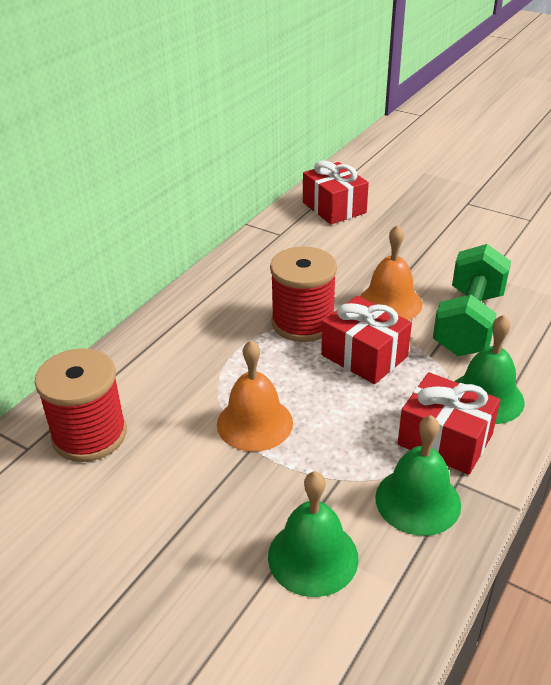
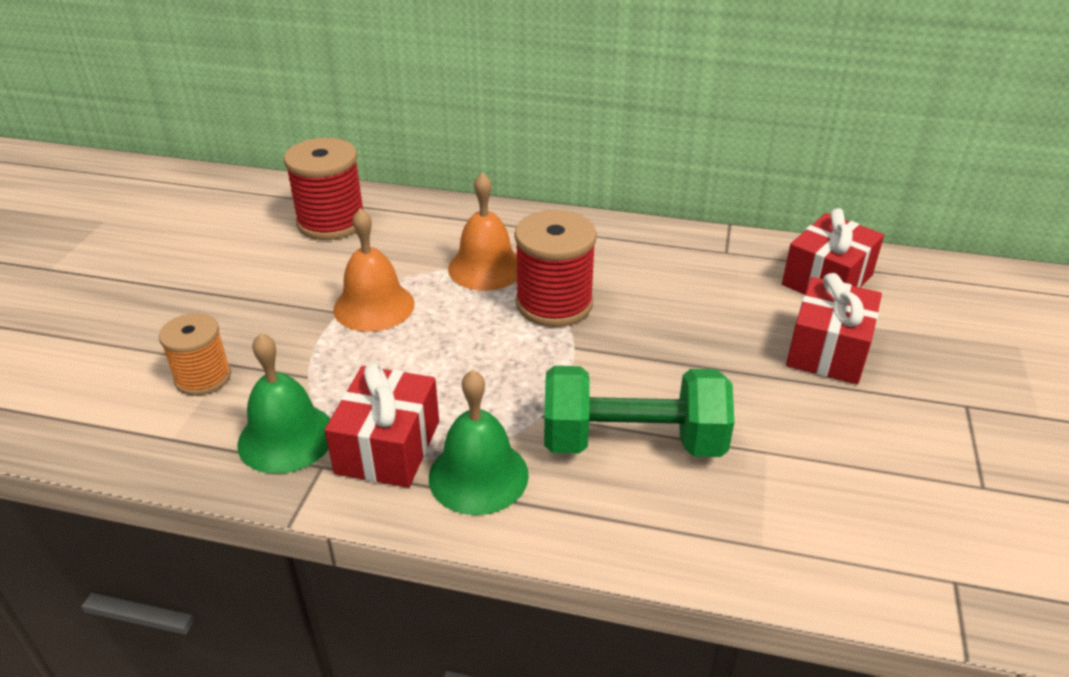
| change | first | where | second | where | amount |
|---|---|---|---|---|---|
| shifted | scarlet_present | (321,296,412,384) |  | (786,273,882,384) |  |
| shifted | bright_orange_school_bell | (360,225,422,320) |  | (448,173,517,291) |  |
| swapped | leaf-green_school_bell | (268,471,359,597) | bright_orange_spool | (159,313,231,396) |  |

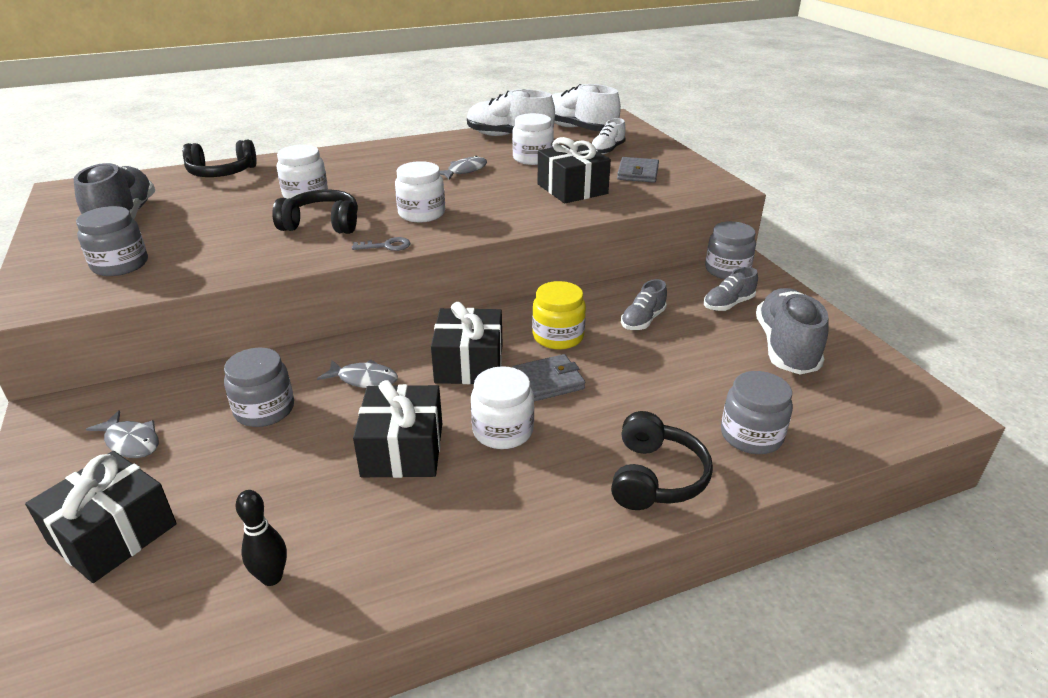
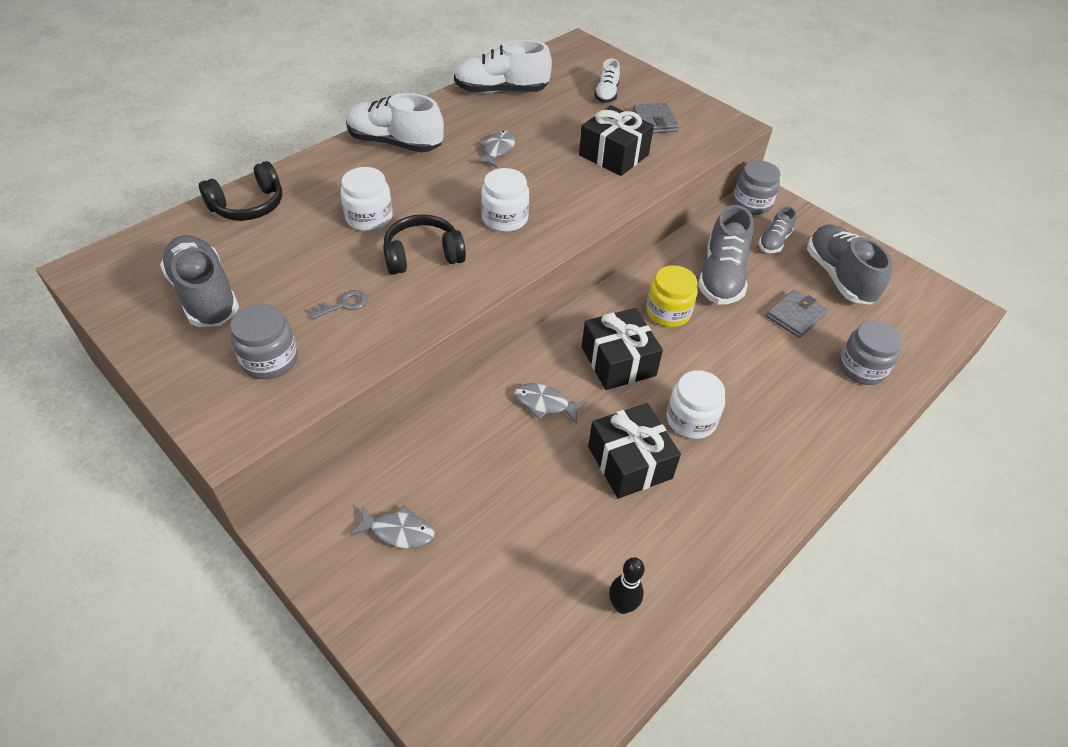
| change | first | where | second | where | amount |
|---|---|---|---|---|---|
| gone | black_present | (25,451,177,583) |  |  |  |
| gone | grey_preserve_jar | (224,348,294,427) |  |  |  |
| gone | white_preserve_jar | (512,113,554,165) |  |  |  |
| gone | black_headphones | (611,411,713,510) |  |  |  |
| shifted | grey_key | (352,237,411,251) |  | (308,290,367,319) |  |
| shifted | grey_card_wallet | (512,354,585,402) |  | (766,289,828,338) |  |
| shifted | white_lace-up_shoe | (552,84,621,131) |  | (346,93,444,153) |  |
| rotated | grey_fish | (317,360,398,388) |  | (514,383,587,424) | 150 degrees counterclockwise |
| scaled | grey_lace-up_shoe | (621,279,667,330) |  | (698,205,754,304) | x1.83 |

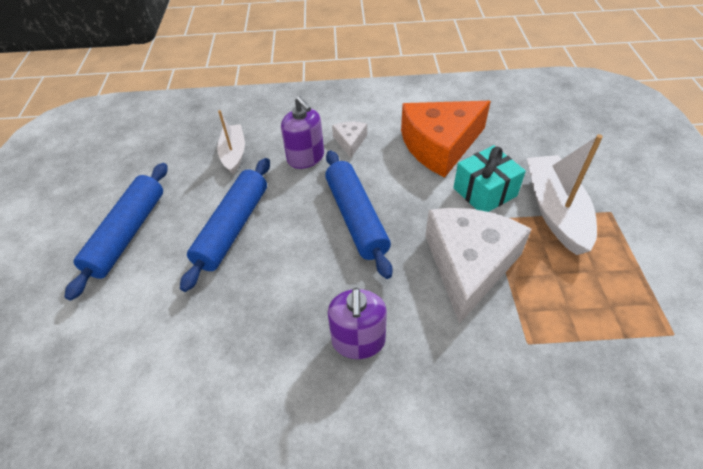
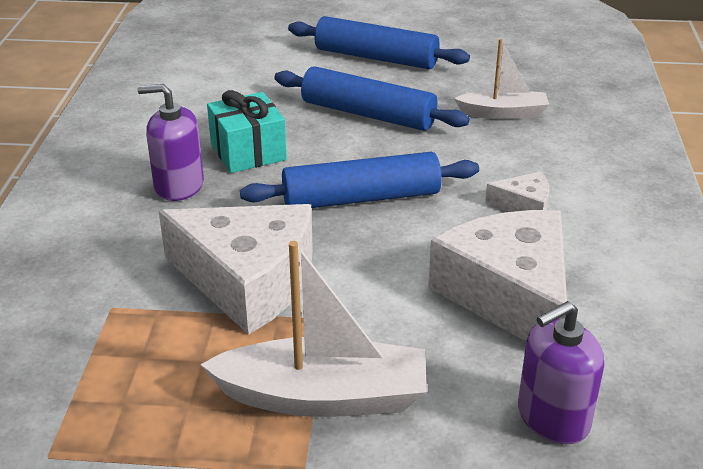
| change | first | where | second | where | amount |
|---|---|---|---|---|---|
| shifted | purple_soap_dispenser | (281,96,324,169) |  | (518,301,604,444) |  |
| shifted | teal_present | (453,145,526,212) |  | (207,90,287,173) |  |
| repainted | bright_orange_cheese | (401,101,491,177) | white_cheese | (428,210,567,341) |  |

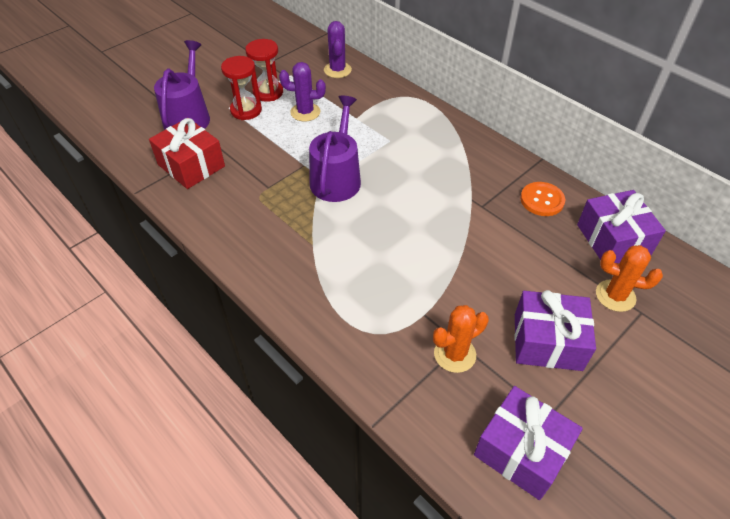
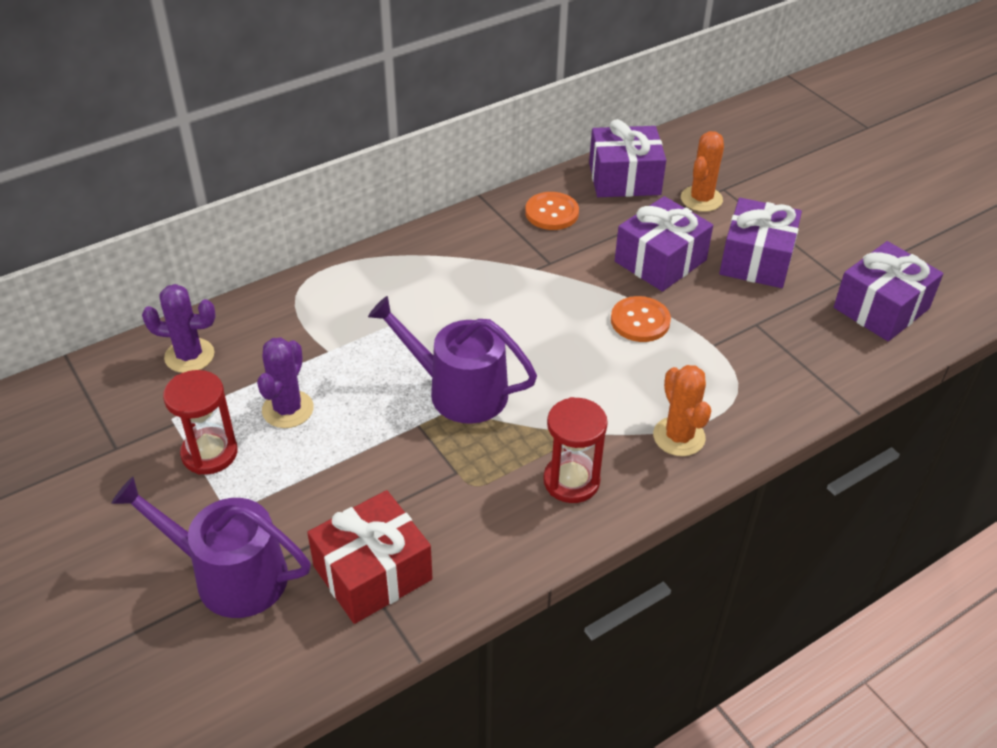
| change | first | where | second | where | amount |
|---|---|---|---|---|---|
| new |  |  | bright_orange_shirt_button | (611,296,671,342) |  |
| new |  |  | purple_present | (615,196,713,292) |  |
| shifted | scarlet_sandglass | (221,56,262,120) |  | (543,397,608,503) |  |
| shifted | bright_orange_cactus | (433,305,489,373) |  | (653,365,711,456) |  |

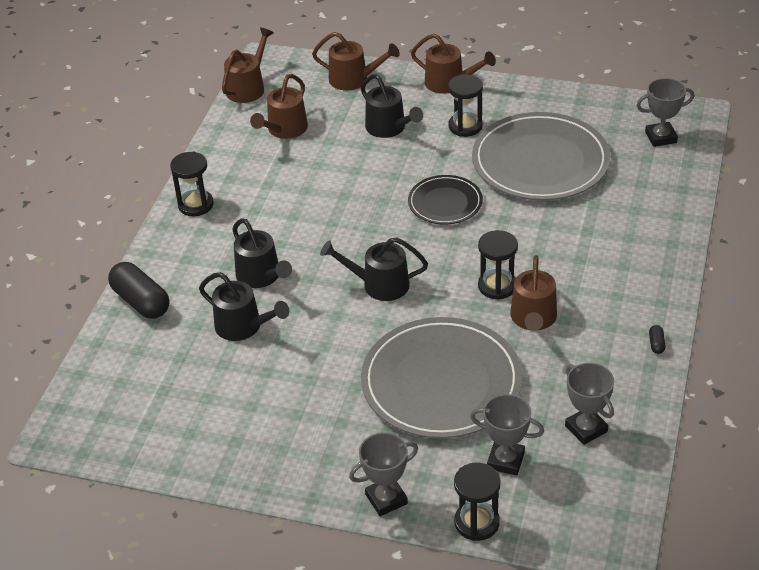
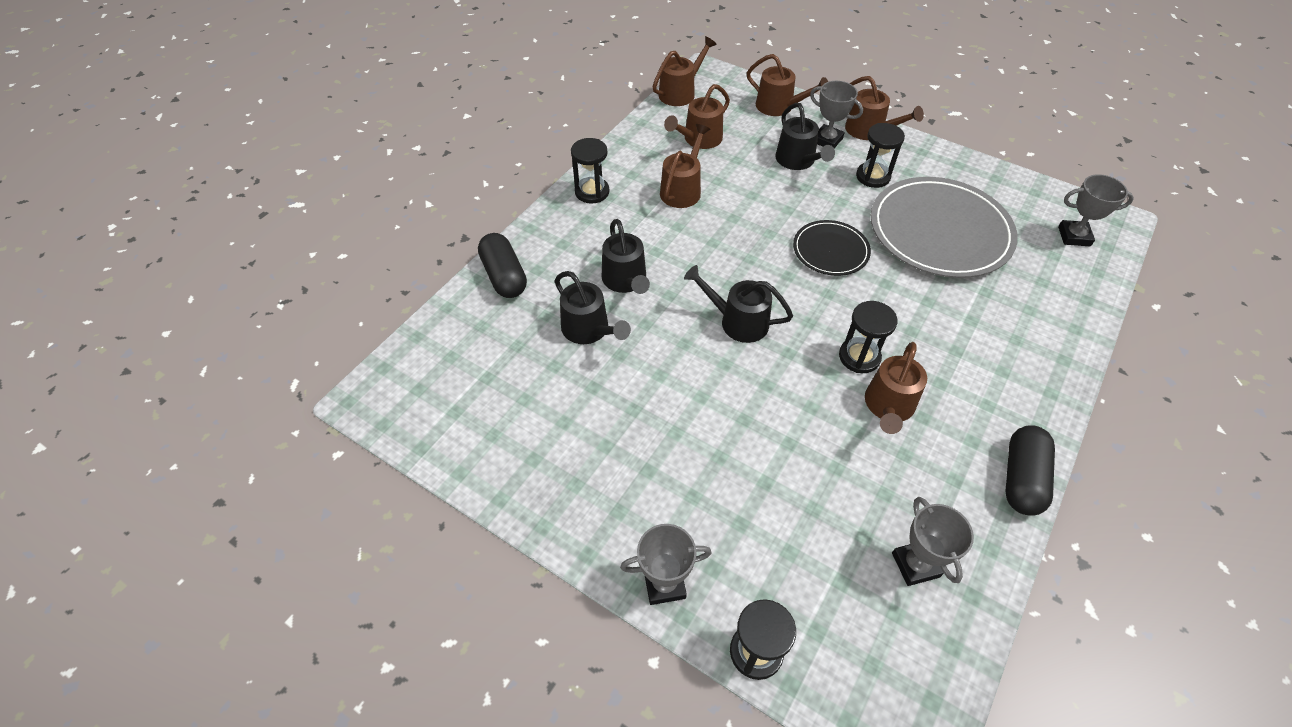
| change | first | where | second | where | amount |
|---|---|---|---|---|---|
| gone | grey_dinner_plate | (361,317,522,438) |  |  |  |
| new |  |  | brown_watering_pot | (660,124,710,208) |  |
| shifted | grey_prize_cup | (470,394,544,475) |  | (810,81,863,148) |  |
| scaled | black_pill_shape | (649,325,666,354) |  | (1006,425,1055,516) | x2.46 |

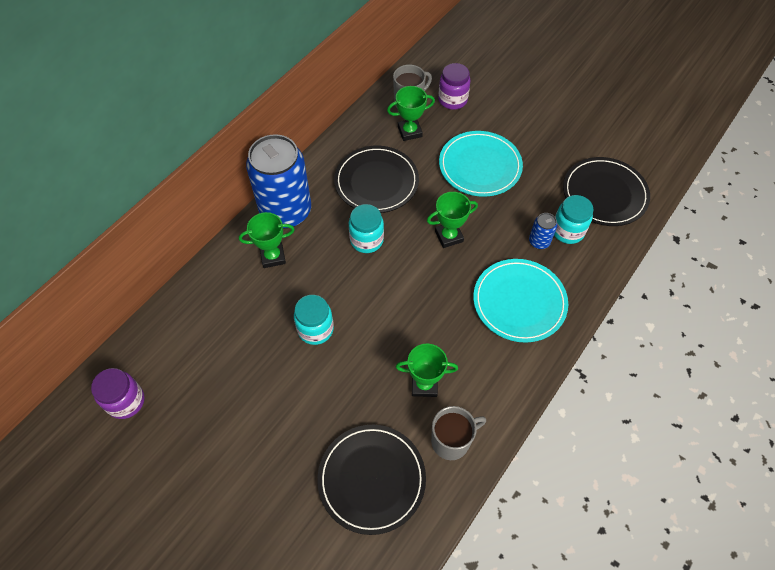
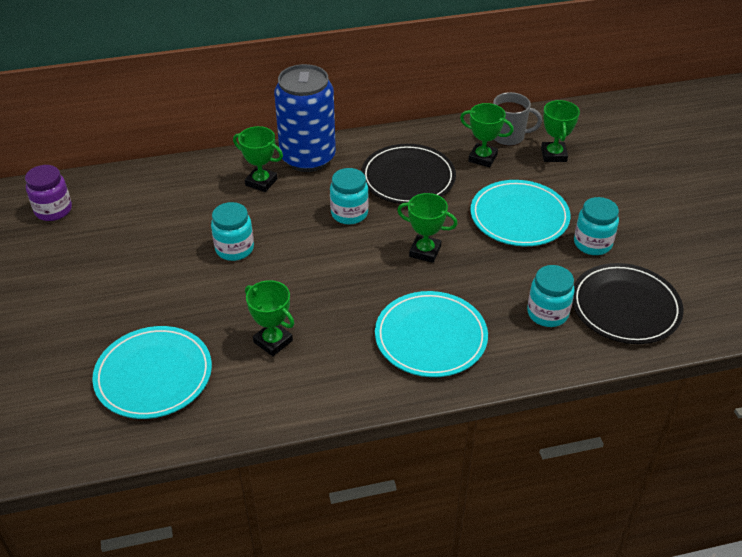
| change | first | where | second | where | amount |
|---|---|---|---|---|---|
| gone | grey_coffee_mug | (431,406,486,460) |  |  |  |
| gone | blue_can | (529,213,557,249) |  |  |  |
| new |  |  | teal_preserve_jar | (574,197,619,255) |  |
| swapped | purple_preserve_jar | (438,63,470,110) | leaf-green_prize_cup | (541,100,580,162) |  |
| repainted | black_dinner_plate | (317,425,426,535) | teal_dinner_plate | (92,326,212,419) |  |

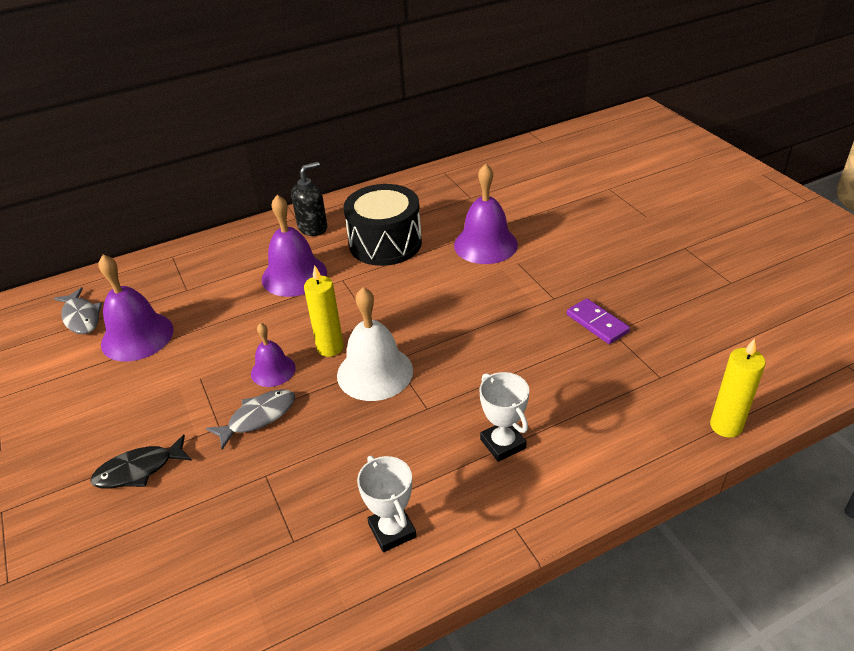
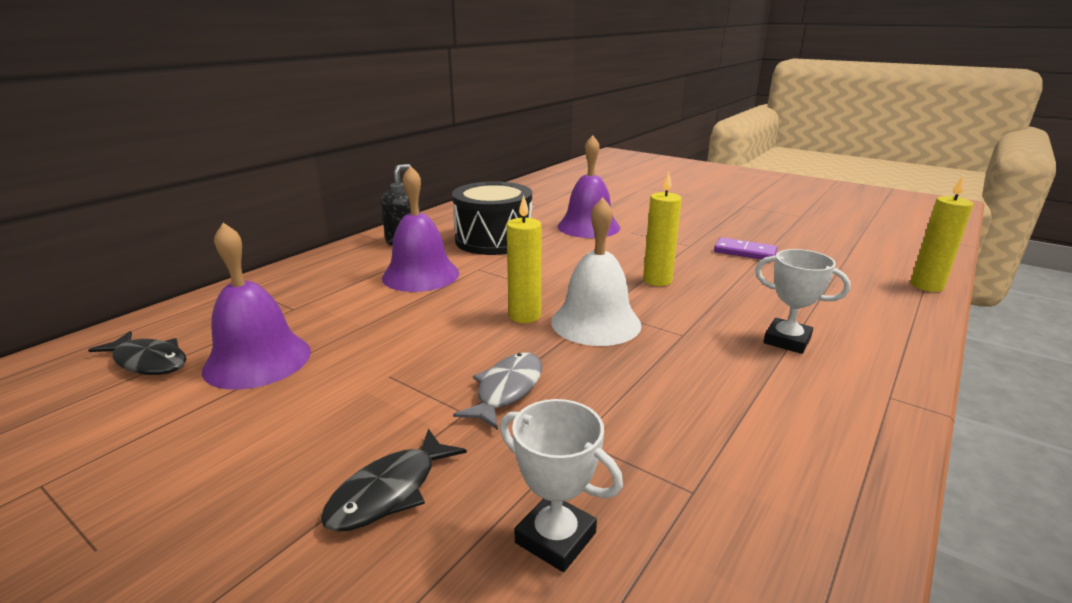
| change | first | where | second | where | amount |
|---|---|---|---|---|---|
| gone | purple_school_bell | (251,323,296,387) |  |  |  |
| new |  |  | bright_yellow_wax_candle | (643,172,682,286) |  |
| shifted | white_prize_cup | (357,456,417,552) |  | (500,399,623,572) |  |
| repainted | grey_fish | (54,287,102,334) | black_fish | (88,331,186,375) |  |

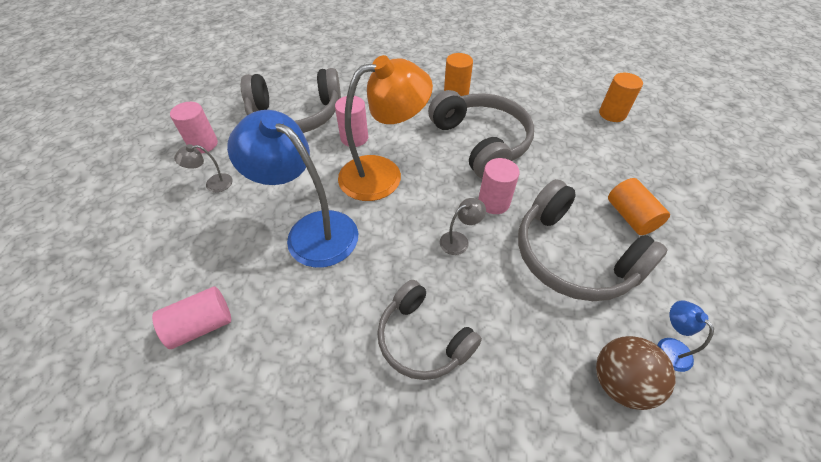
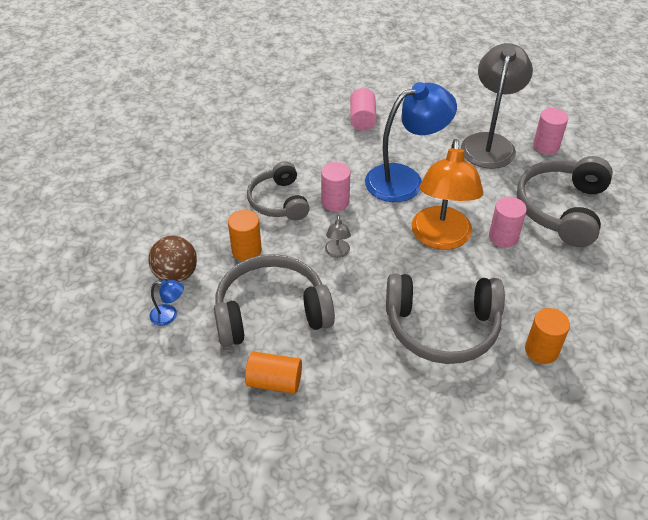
| change | first | where | second | where | amount |
|---|---|---|---|---|---|
| shifted | pink_cylinder | (479,158,520,214) |  | (321,162,351,211) |  |
| shifted | bright_orange_cylinder | (599,73,643,122) |  | (228,210,262,261) |  |
| rotated | grey_headphones | (377,280,482,380) |  | (247,161,310,220) | 90 degrees counterclockwise |
| scaled | grey_lamp | (174,144,233,192) |  | (461,43,533,169) | x2.46 |

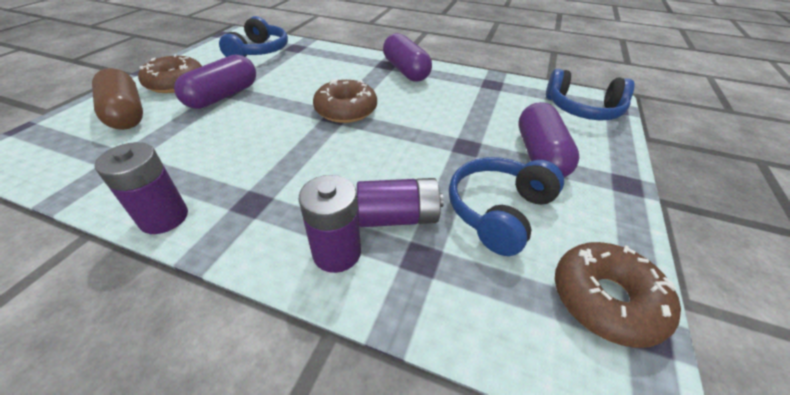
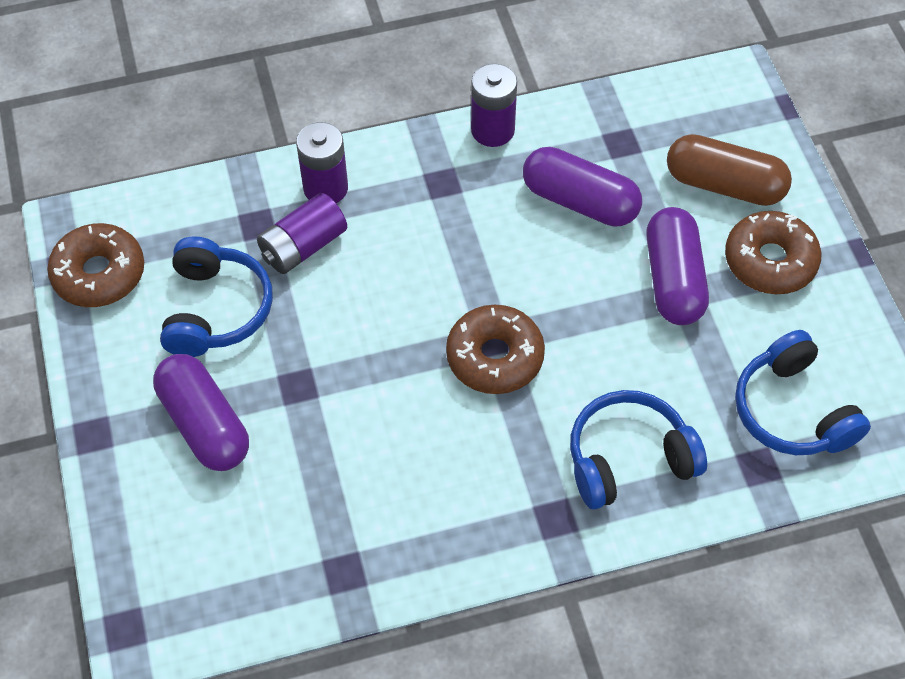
| change | first | where | second | where | amount |
|---|---|---|---|---|---|
| shifted | purple_pill_shape | (383,33,432,82) |  | (523,147,642,227) |  |
| shifted | blue_headphones | (546,69,634,120) |  | (570,390,707,509) |  |

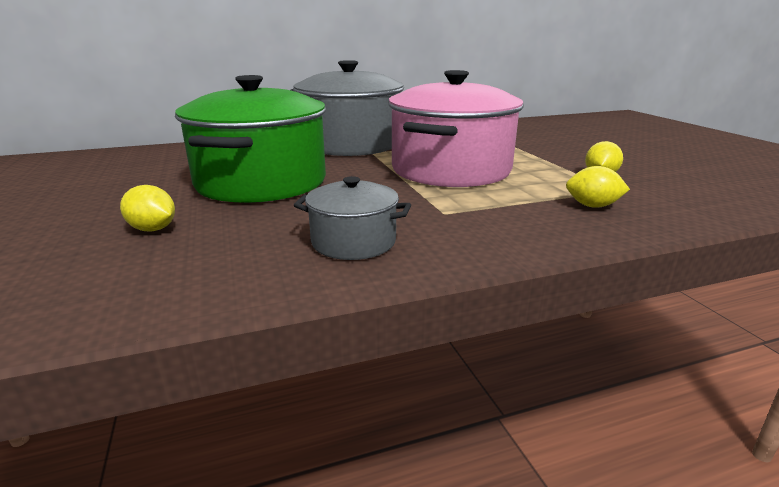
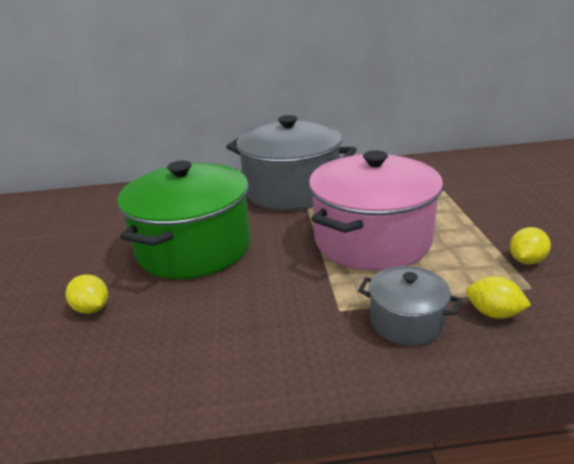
| change | first | where | second | where | amount |
|---|---|---|---|---|---|
| shifted | grey_stockpot | (294,176,411,260) |  | (358,266,462,346) |  |

